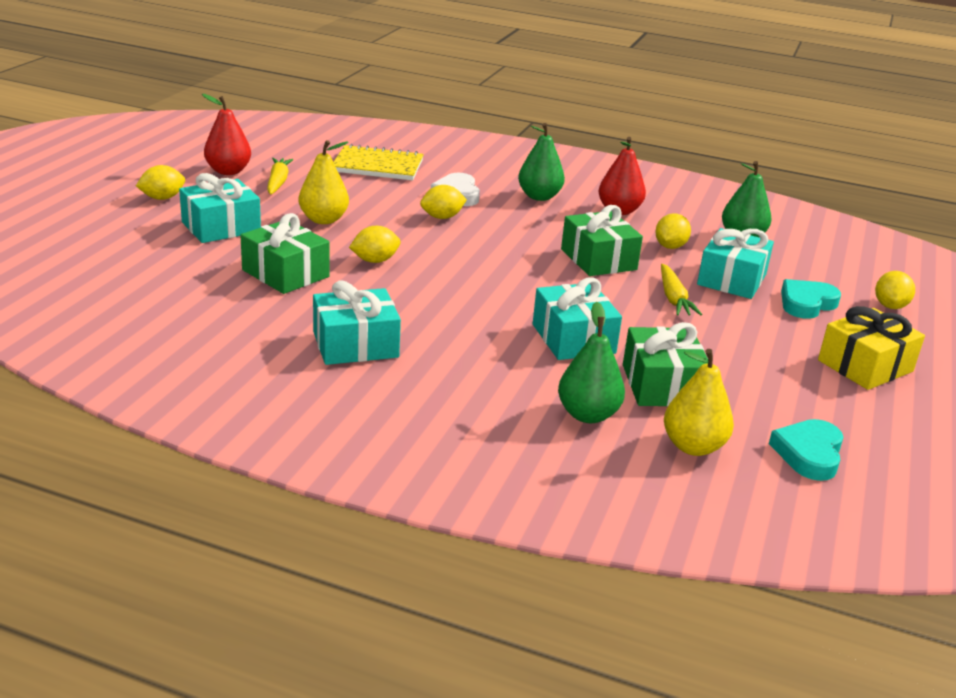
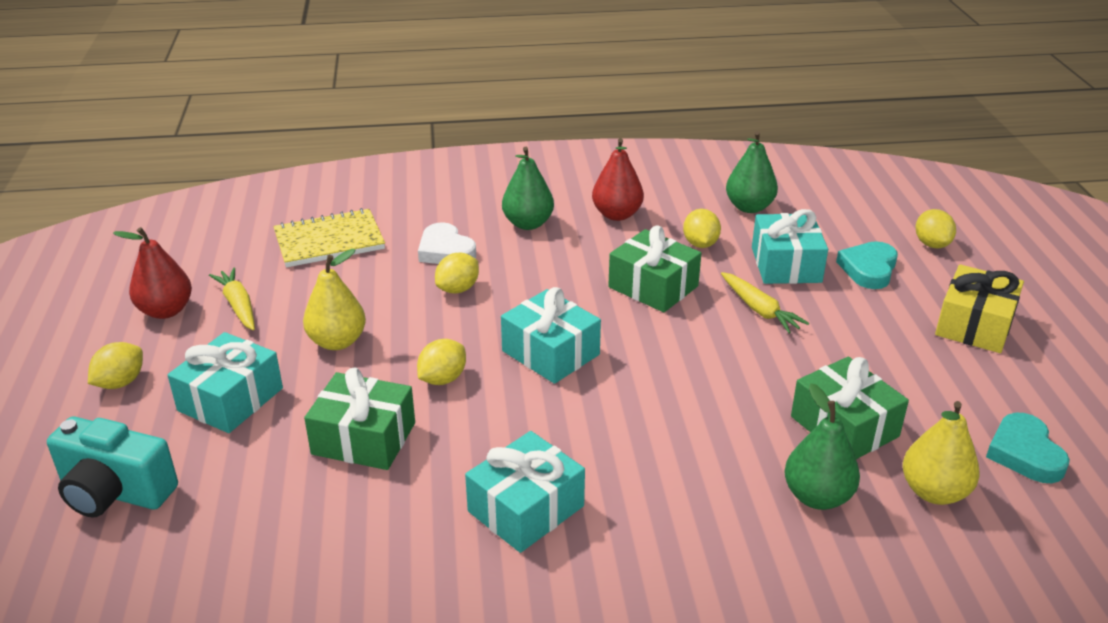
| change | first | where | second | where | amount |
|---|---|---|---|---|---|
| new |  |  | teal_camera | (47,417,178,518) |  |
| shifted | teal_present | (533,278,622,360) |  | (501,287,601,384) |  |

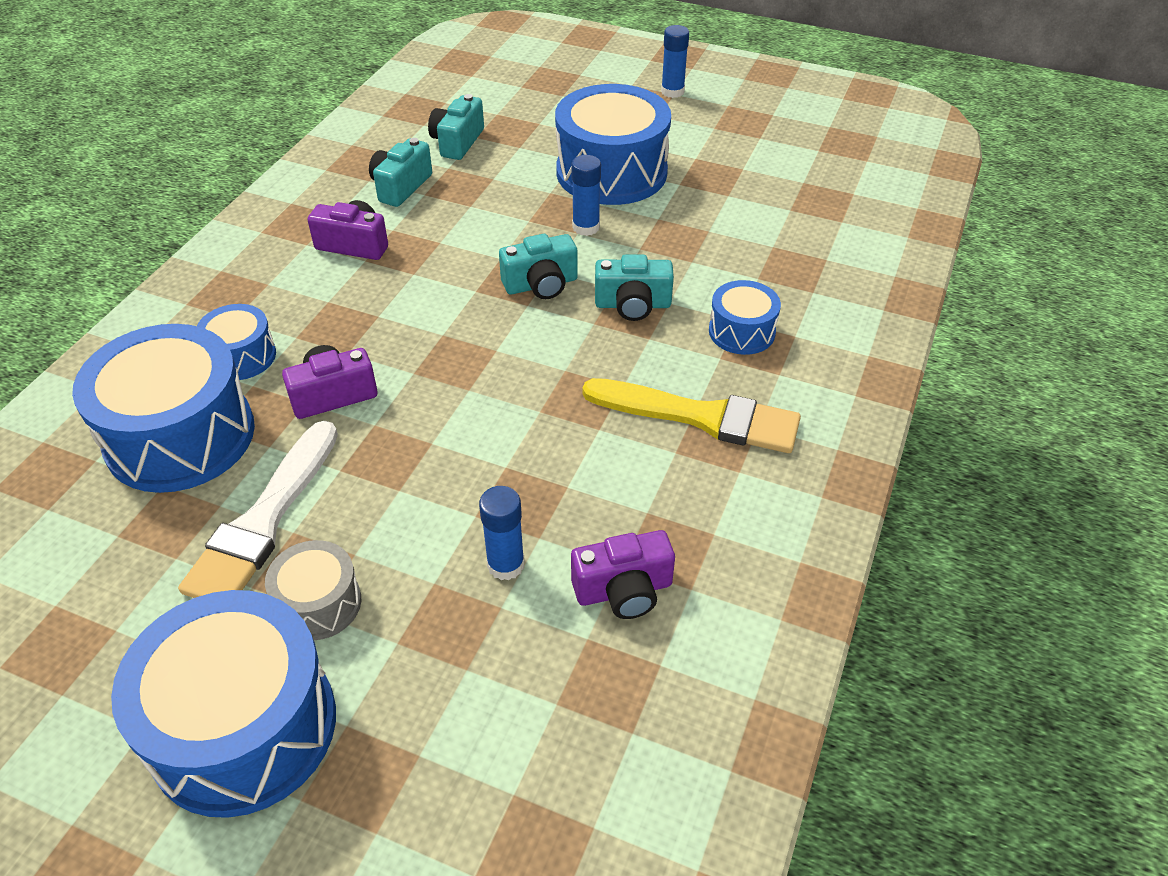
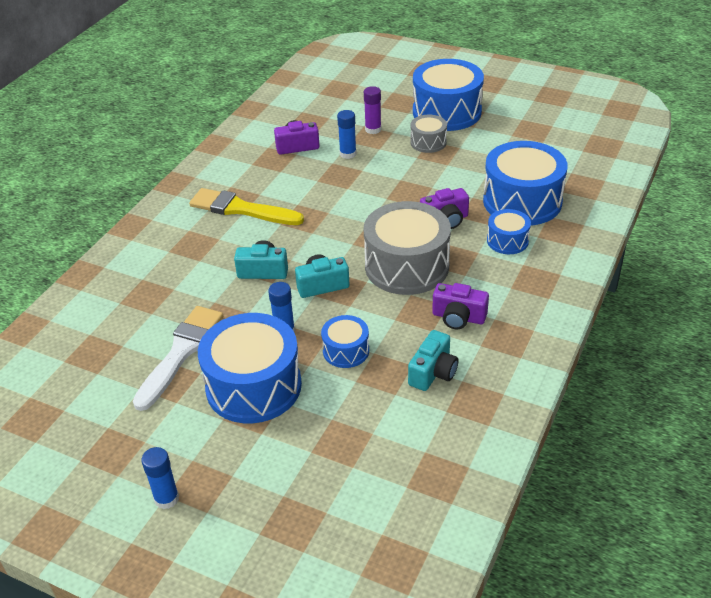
| change | first | where | second | where | amount |
|---|---|---|---|---|---|
| gone | teal_camera | (428,94,484,160) |  |  |  |
| new |  |  | purple_stick_of_glue | (364,86,381,134) |  |
| new |  |  | grey_drum | (364,201,451,295) |  |
| shifted | white_brush | (178,421,338,598) |  | (133,306,223,411) |  |
| shifted | blue_drum | (709,280,781,355) |  | (321,315,369,368) |  |

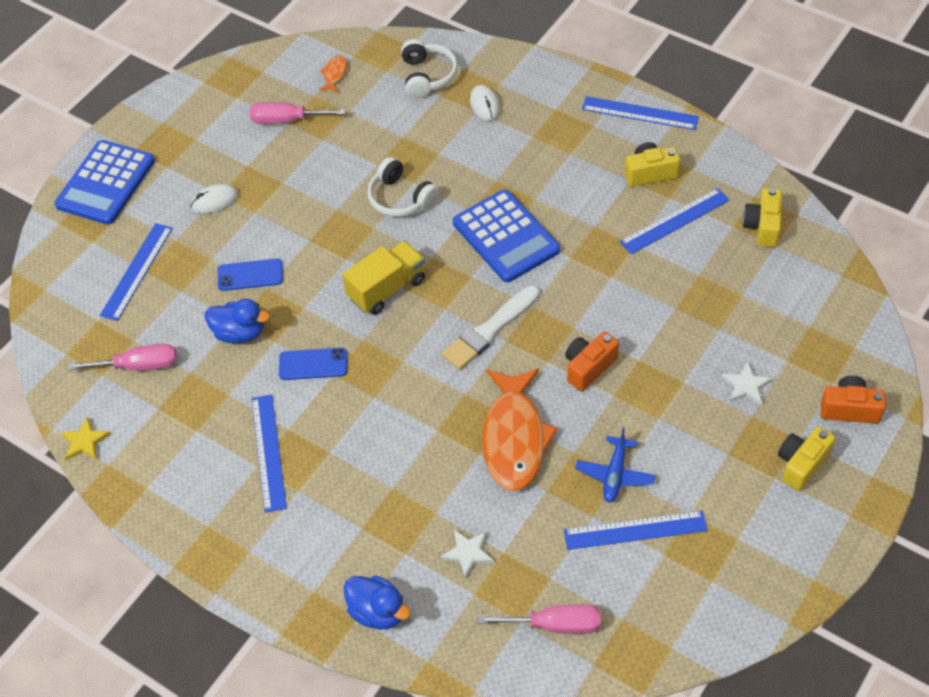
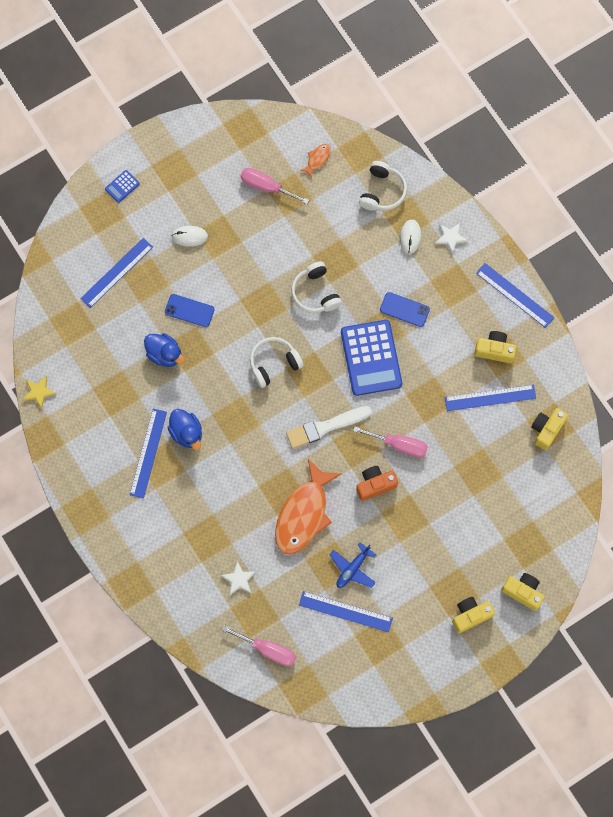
| change | first | where | second | where | amount |
|---|---|---|---|---|---|
| shifted | pink_flat_screwdriver | (68,344,177,371) |  | (353,426,428,457) |  |
| shifted | blue_phone | (279,348,347,380) |  | (380,292,430,327) |  |
| shifted | blue_rubber_duck | (343,575,410,630) |  | (168,409,202,450) |  |
| shifted | white_star_shape | (721,361,773,405) |  | (435,223,468,254) |  |
| swapped | bright_yellow_lorry | (342,241,425,315) | white_headphones | (250,337,304,388) |  |
| repainted | bright_orange_camera | (821,376,886,424) | bright_yellow_camera | (501,573,545,611) |  |
| scaled | blue_calculator | (55,140,155,225) |  | (105,170,140,203) | x0.43 |

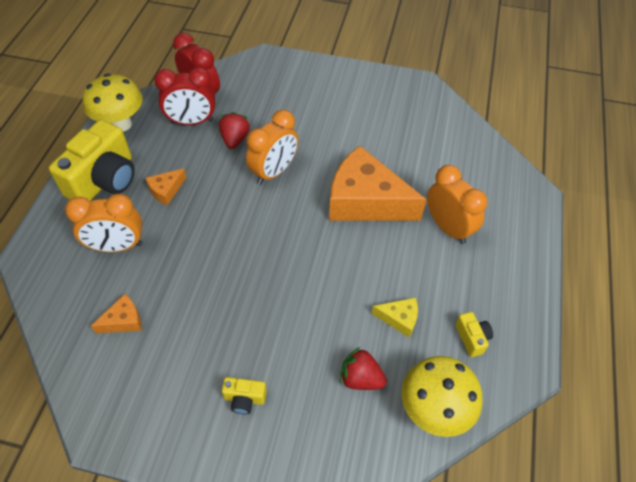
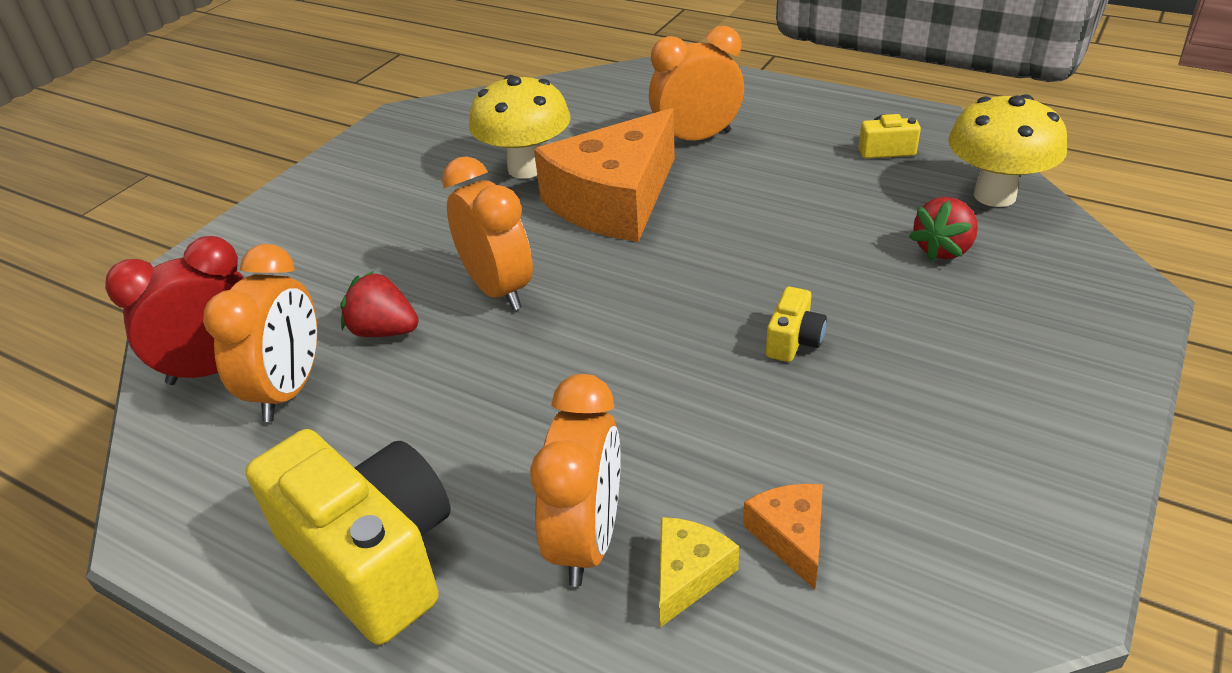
| change | first | where | second | where | amount |
|---|---|---|---|---|---|
| gone | bright_orange_cheese | (146,168,187,206) |  |  |  |
| shifted | bright_yellow_toadstool | (82,74,143,132) |  | (469,75,571,179) |  |
| shifted | bright_yellow_camera | (222,377,267,414) |  | (766,287,827,362) |  |
| shifted | bright_yellow_cheese | (372,297,418,337) |  | (659,517,739,627) |  |
| repainted | scarlet_bedside_clock | (154,67,215,125) | bright_orange_bedside_clock | (203,244,318,422) |  |

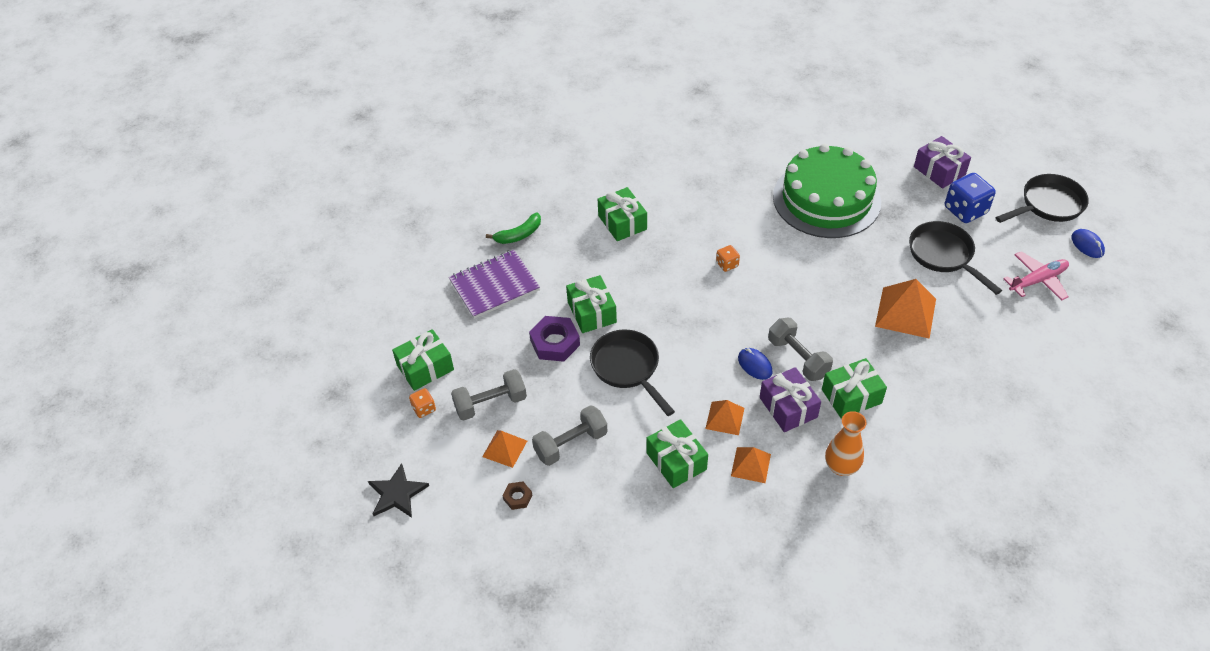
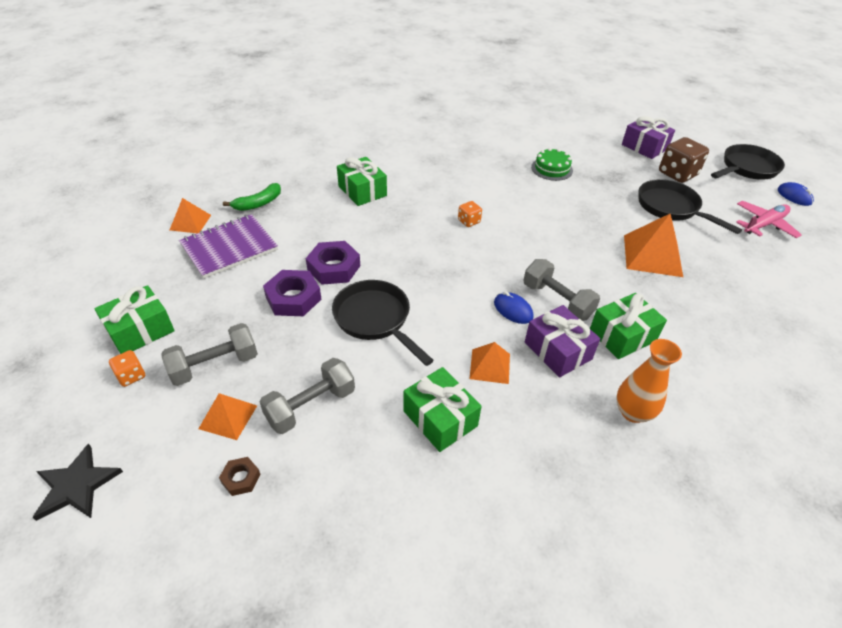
| change | first | where | second | where | amount |
|---|---|---|---|---|---|
| shifted | bright_orange_pyramid | (731,447,771,483) |  | (170,198,211,233) |  |
| swapped | leaf-green_present | (566,275,617,333) | purple_hexagon_nut | (306,241,360,285) |  |
| repainted | blue_dice | (945,173,996,223) | brown_dice | (659,137,709,183) |  |
| scaled | leaf-green_gateau | (773,144,881,238) |  | (531,148,573,181) | x0.42 |

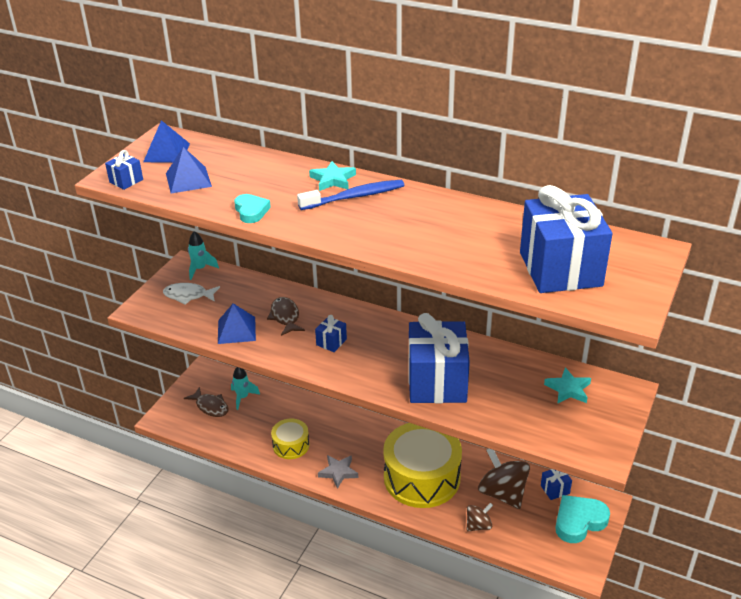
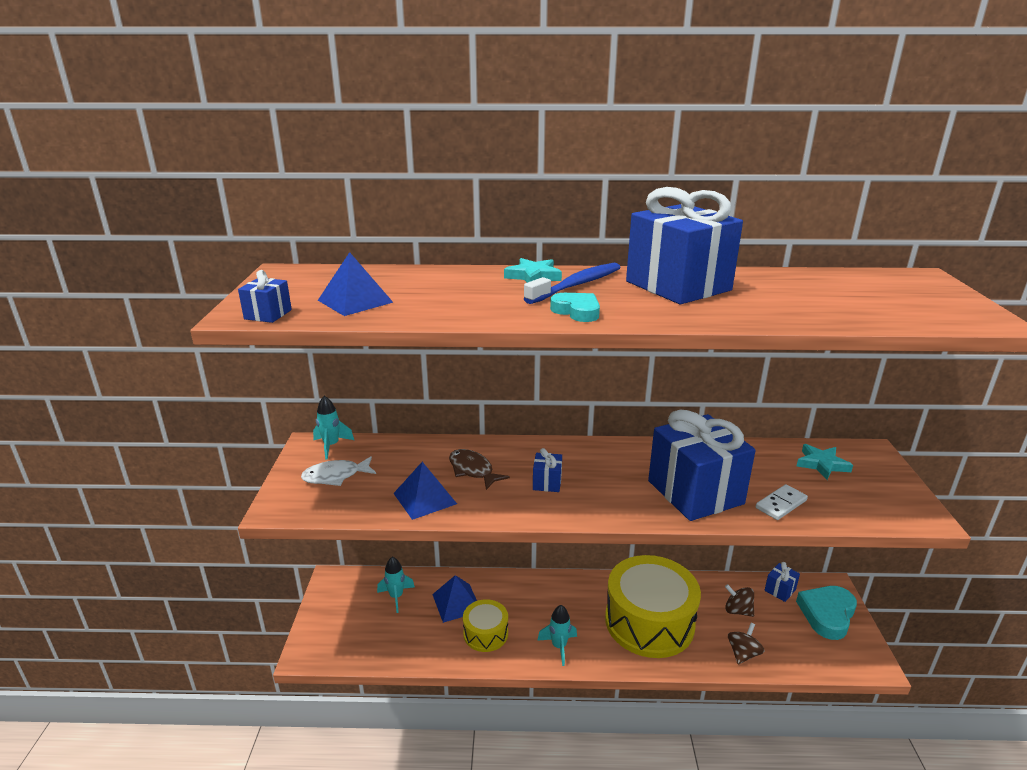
| change | first | where | second | where | amount |
|---|---|---|---|---|---|
| gone | brown_fish | (184,387,229,417) |  |  |  |
| new |  |  | white_domino_piece | (756,484,808,520) |  |
| shifted | blue_pyramid | (143,120,190,163) |  | (432,575,477,623) |  |
| shifted | teal_heart_shape | (234,194,271,223) |  | (550,293,600,322) |  |
| shifted | blue_present | (520,185,613,293) |  | (626,187,743,304) |  |
| swapped | grey_star_shape | (318,455,358,489) | teal_rocket | (537,605,577,666) |  |
| scaled | brown_toy_top | (478,449,530,509) |  | (725,584,754,617) | x0.55 |

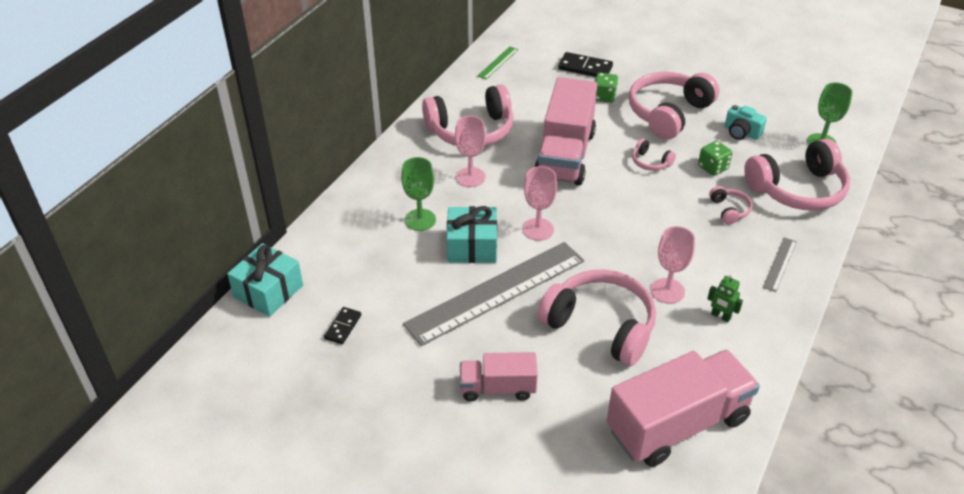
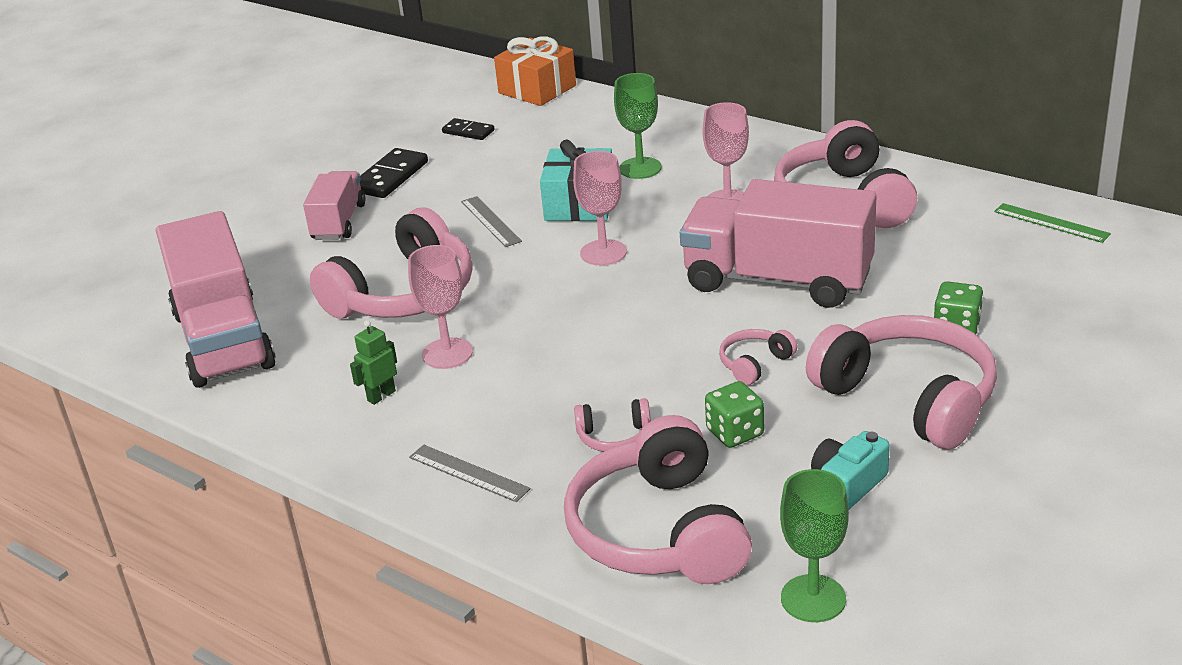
| change | first | where | second | where | amount |
|---|---|---|---|---|---|
| shifted | black_domino_piece | (558,52,613,77) |  | (360,148,428,198) |  |
| repainted | teal_present | (227,243,303,317) | bright_orange_present | (494,36,576,106) |  |
| scaled | grey_measuring_stick | (403,242,584,346) |  | (461,196,522,247) | x0.41 |

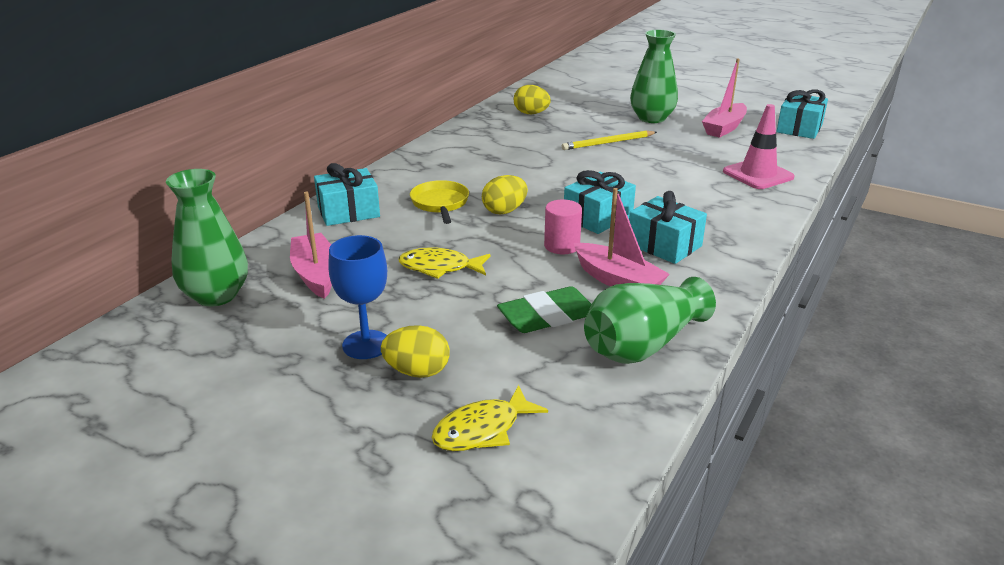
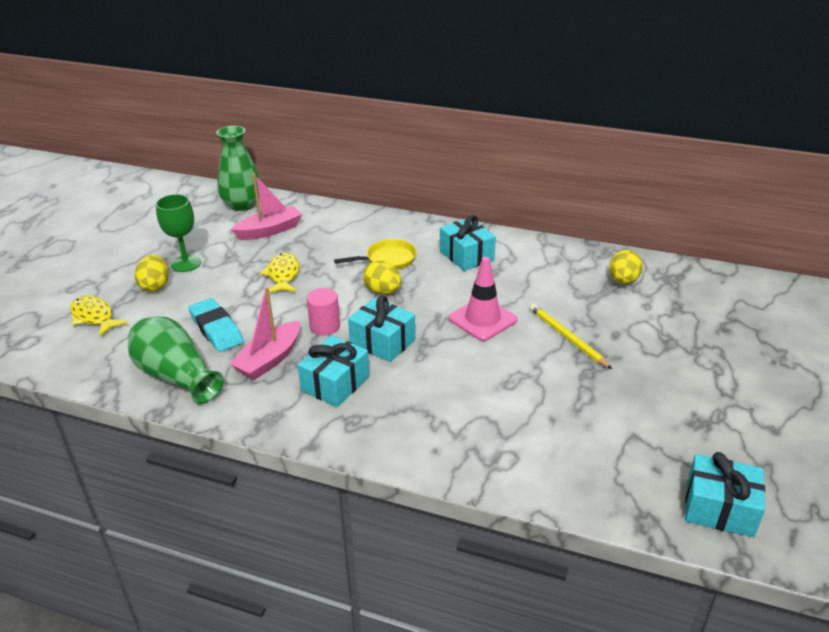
| change | first | where | second | where | amount |
|---|---|---|---|---|---|
| gone | leaf-green_tall_vase | (630,30,678,123) |  |  |  |
| gone | pink_toy_boat | (702,58,747,138) |  |  |  |
| shifted | teal_present | (314,163,380,226) |  | (440,215,496,271) |  |
| shifted | pink_traffic_cone | (723,104,795,189) |  | (448,257,518,341) |  |
| repainted | blue_goblet | (329,235,387,359) | leaf-green_goblet | (156,194,201,272) |  |
| repainted | leaf-green_gum_eraser | (497,286,591,333) | teal_gum_eraser | (188,298,244,352) |  |

